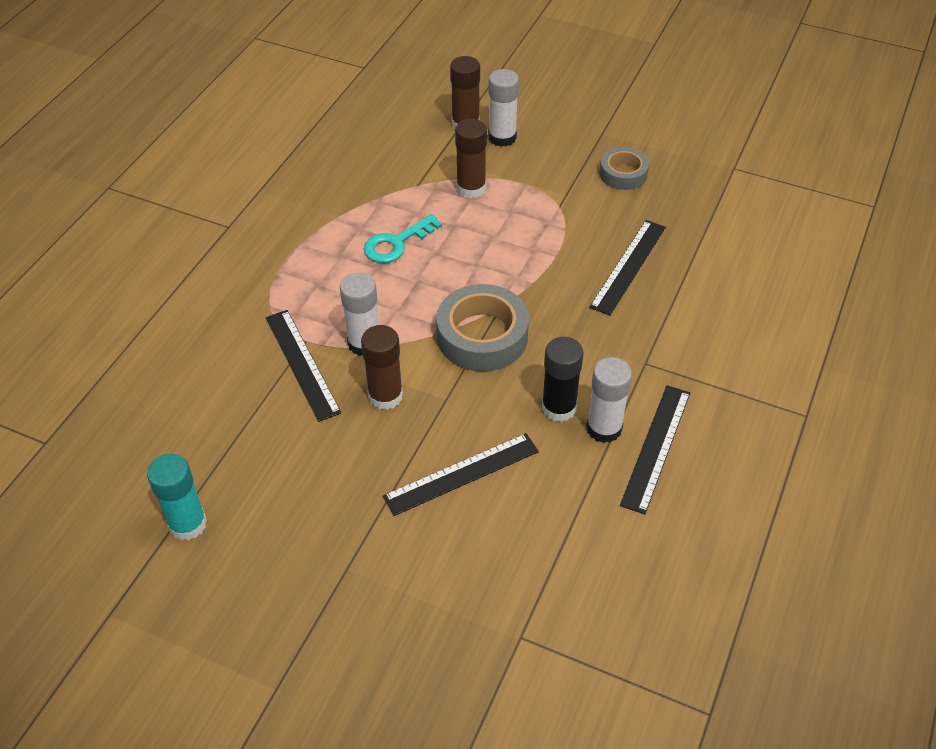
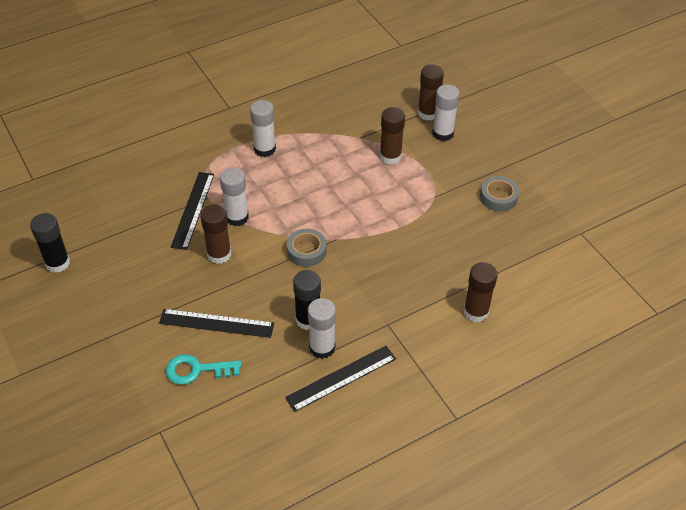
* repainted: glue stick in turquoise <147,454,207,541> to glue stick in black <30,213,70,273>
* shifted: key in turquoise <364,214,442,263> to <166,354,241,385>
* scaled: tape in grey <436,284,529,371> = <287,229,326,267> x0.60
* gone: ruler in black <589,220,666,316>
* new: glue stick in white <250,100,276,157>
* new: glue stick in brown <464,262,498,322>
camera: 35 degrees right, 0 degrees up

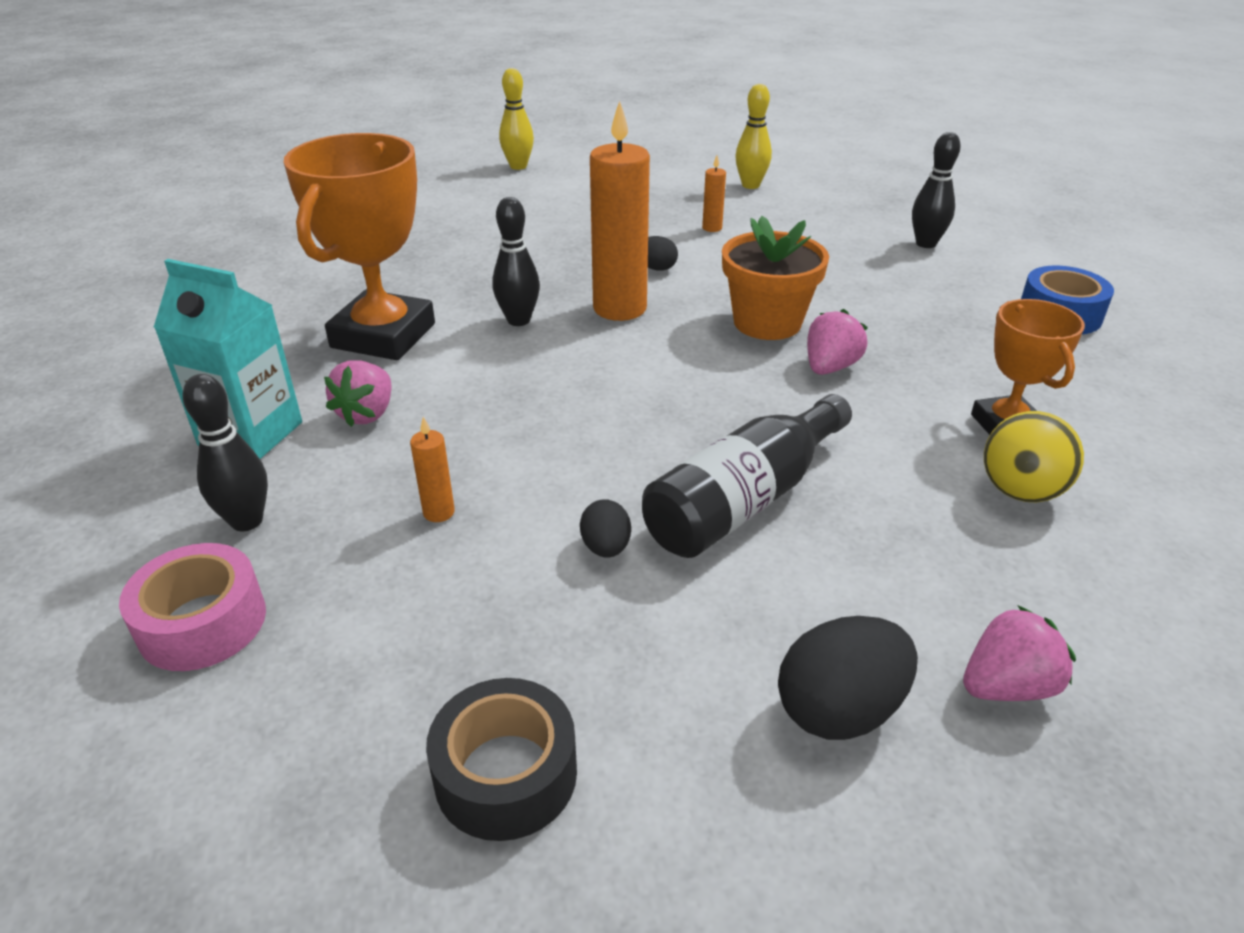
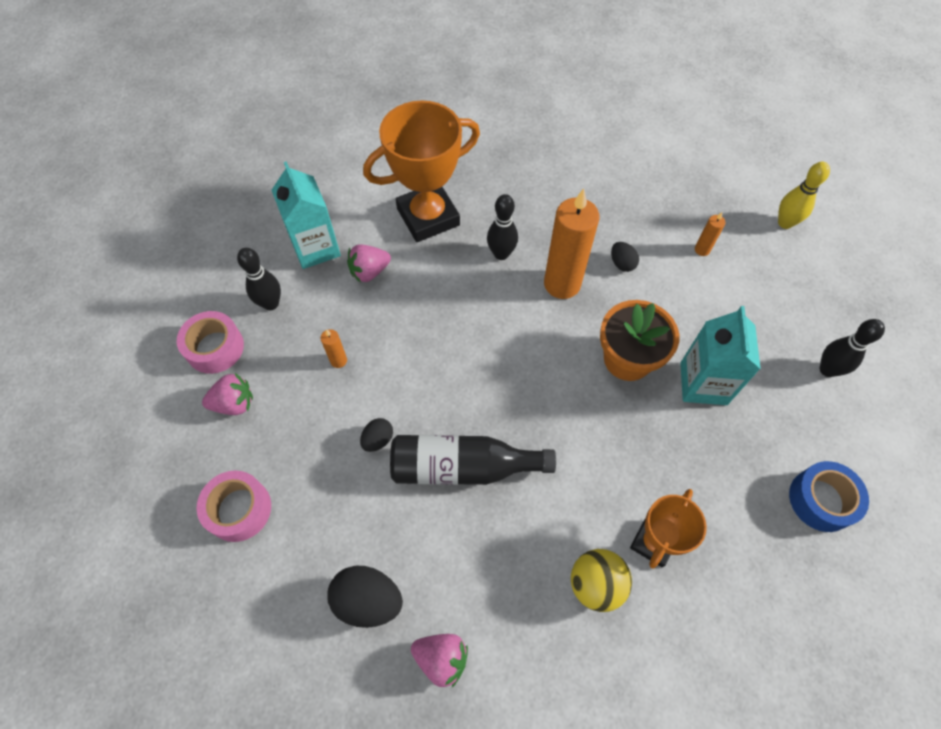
* repainted: tape in black <426,678,577,841> to tape in pink <197,471,271,542>
* gone: bowling pin in yellow <499,68,534,170>
* shifted: strawberry in pink <807,309,868,375> to <202,373,253,415>
* new: carton in turquoise <680,306,761,405>
camera: 45 degrees right, 25 degrees up

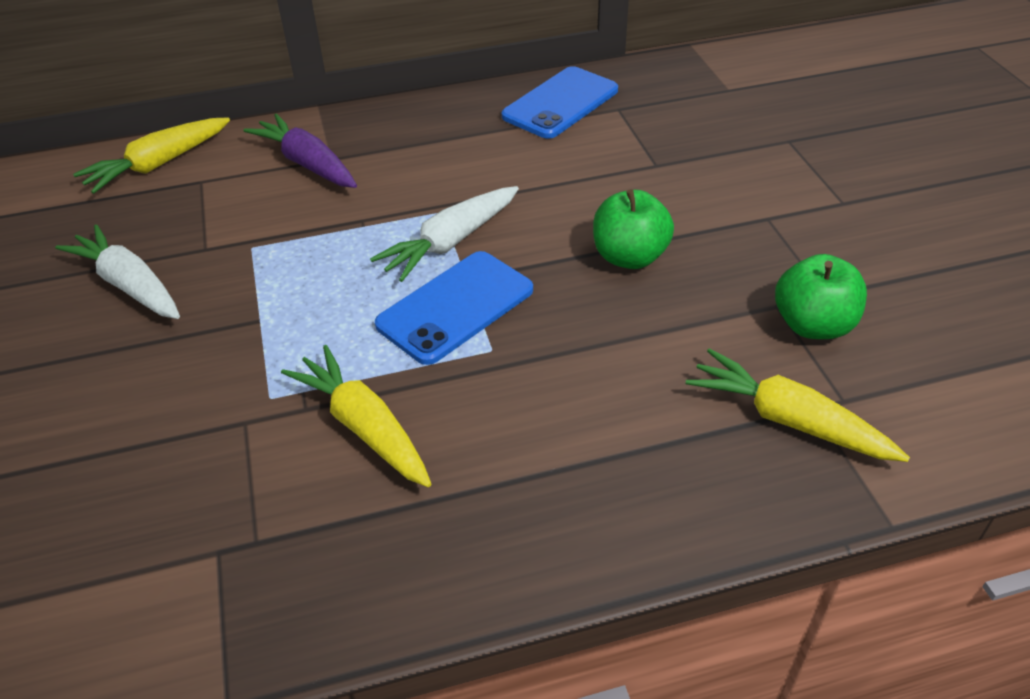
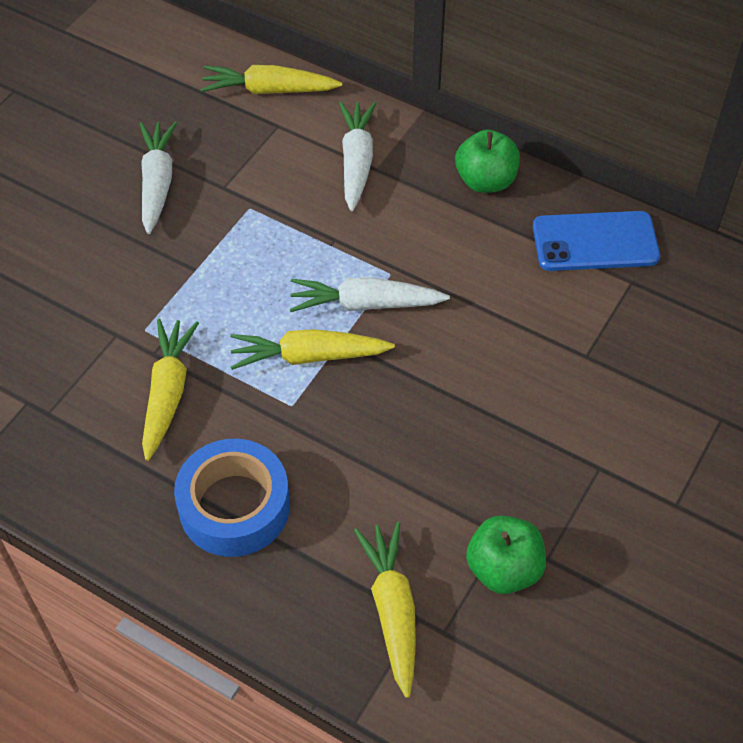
* repainted: carrot in purple <243,114,357,188> to carrot in white <339,102,376,211>
* swapped: phone in blue <375,251,533,365> to carrot in yellow <231,329,395,370>
* shifted: apple in green <593,189,674,269> to <455,129,520,193>
* new: tape in blue <174,439,290,557>
camera: 45 degrees right, 10 degrees up

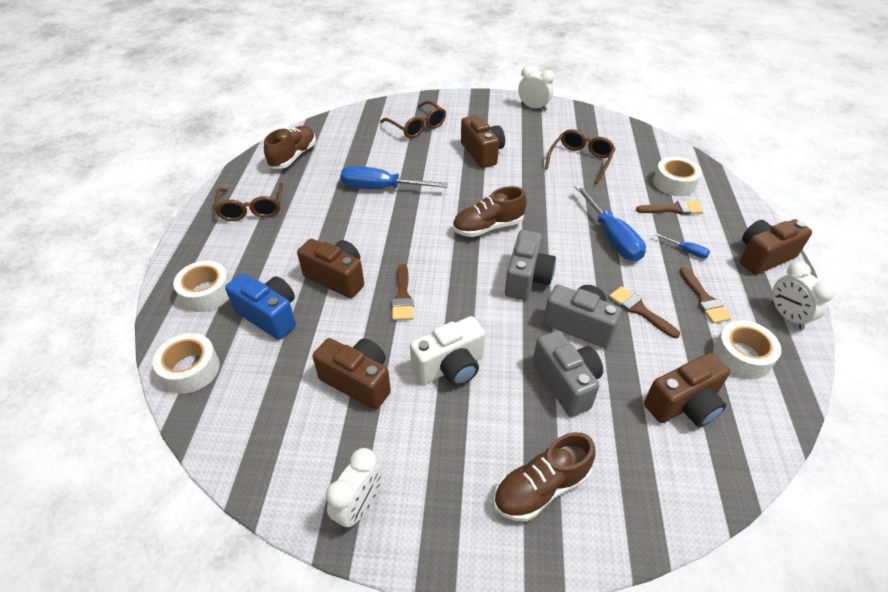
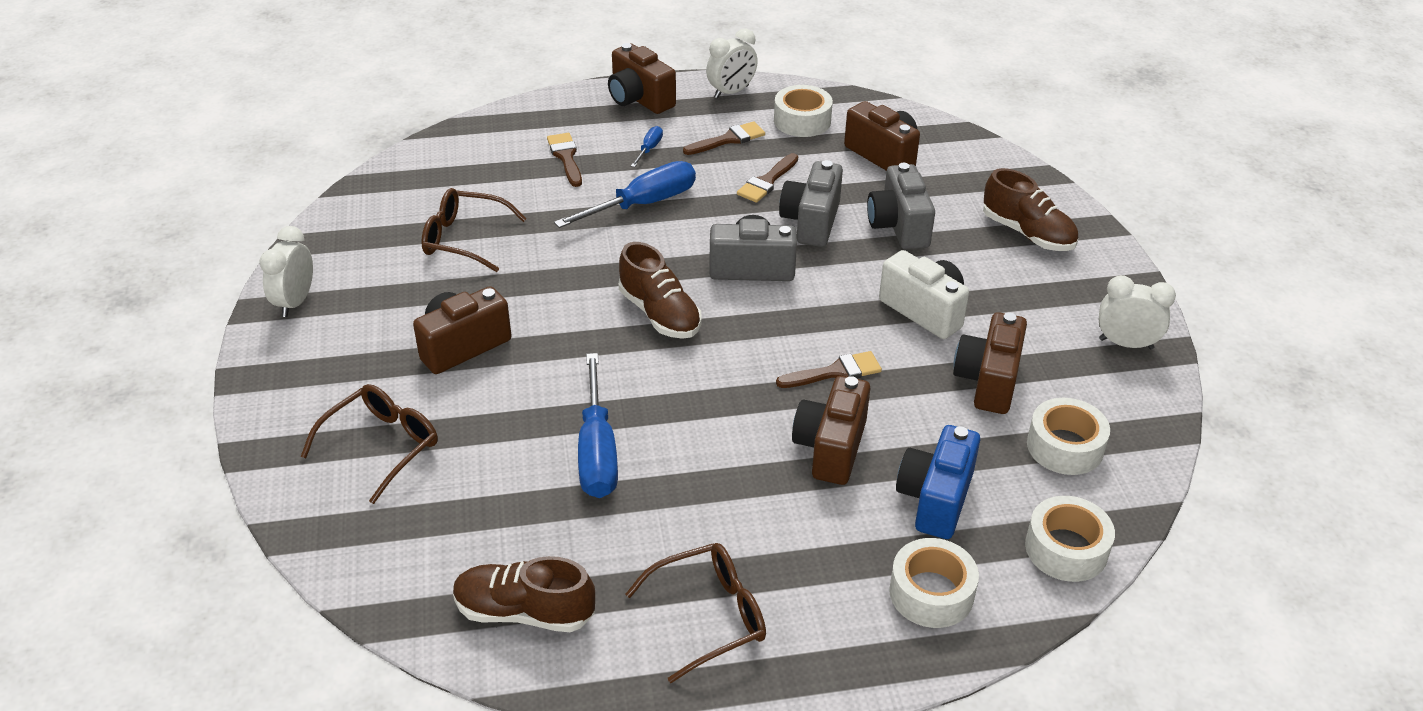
* rotated: camera in grey <533,330,603,417> = <867,163,935,250> 60 degrees counterclockwise
* shifted: tape in white <653,157,702,196> to <1027,398,1110,475>
camera: 105 degrees left, 5 degrees down

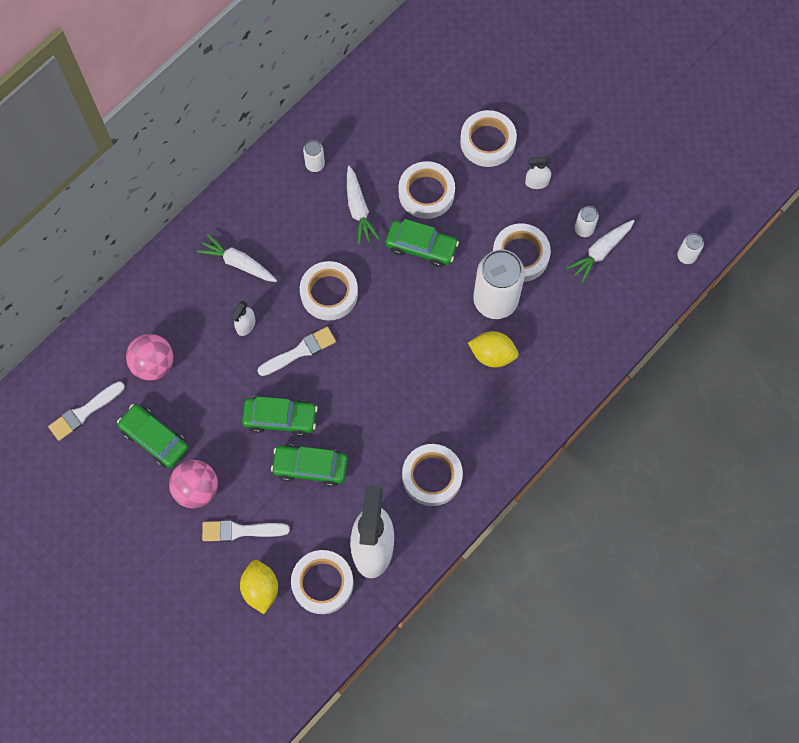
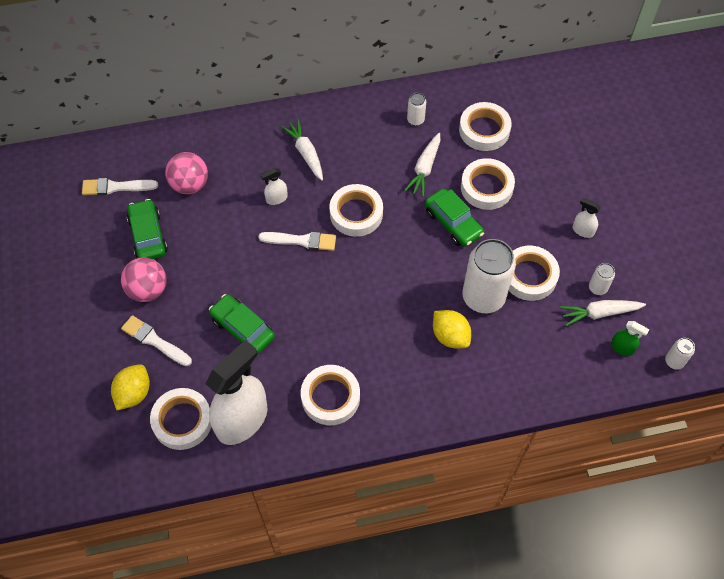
* gone: car in green <242,396,318,437>
* shifted: tape in white <460,110,517,167> to <459,102,512,151>
* new: spray bottle in green <611,321,650,356>
camera: 35 degrees right, 10 degrees down

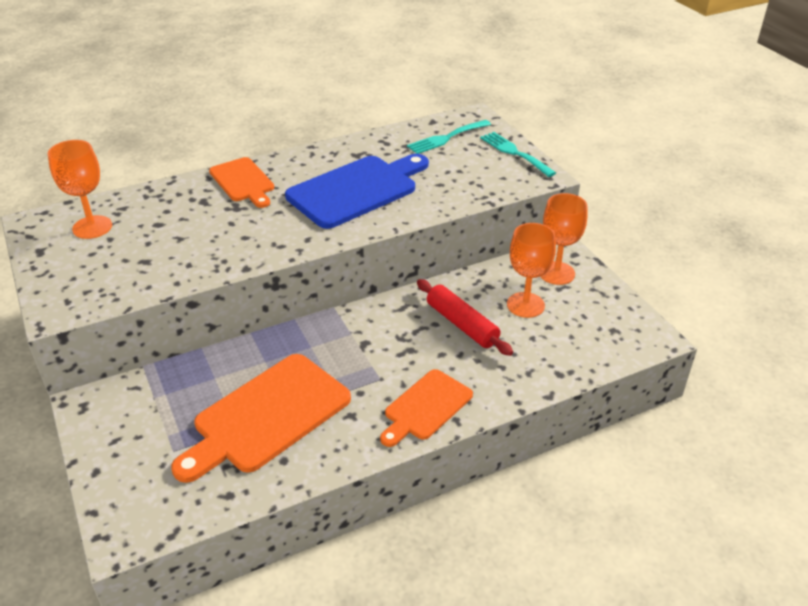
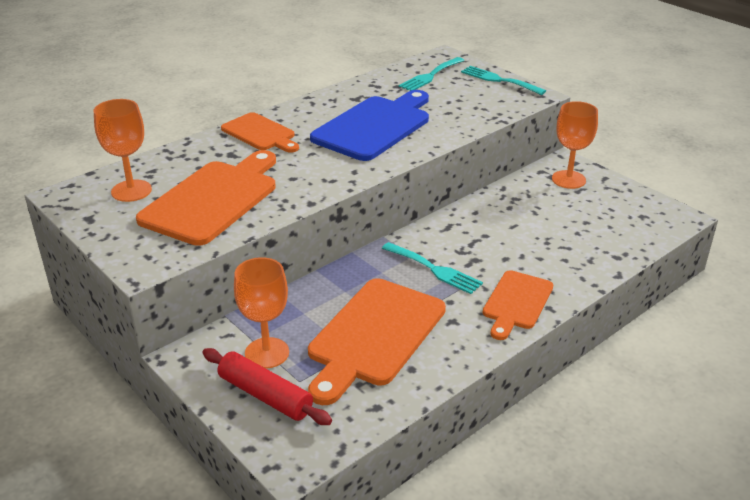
* shifted: rolling pin in red <417,279,513,356> to <202,348,332,425>
* shifted: goblet in orange <507,223,556,318> to <234,257,289,369>
* new: cutting board in orange <136,150,276,246>
* new: fork in turquoise <382,242,483,294>
camera: 15 degrees left, 5 degrees down

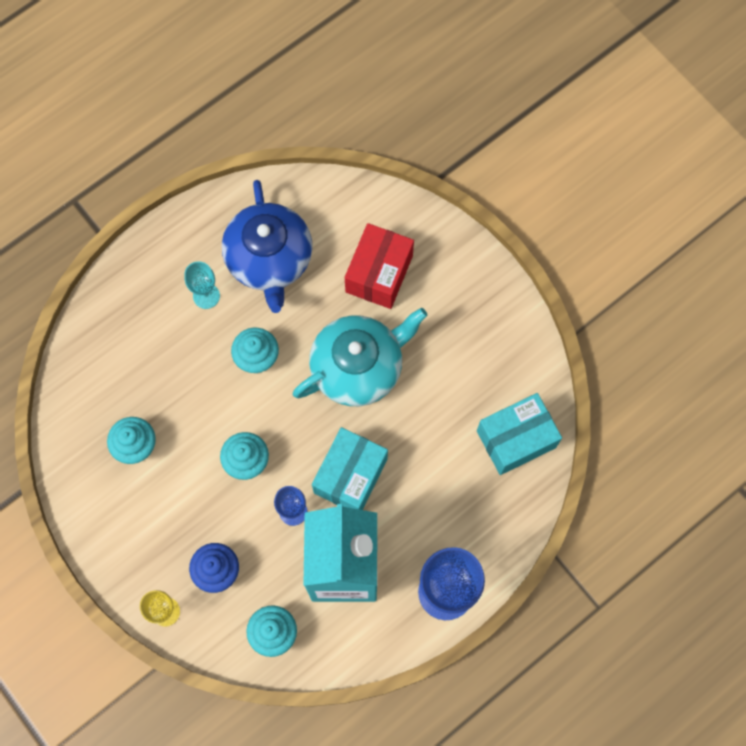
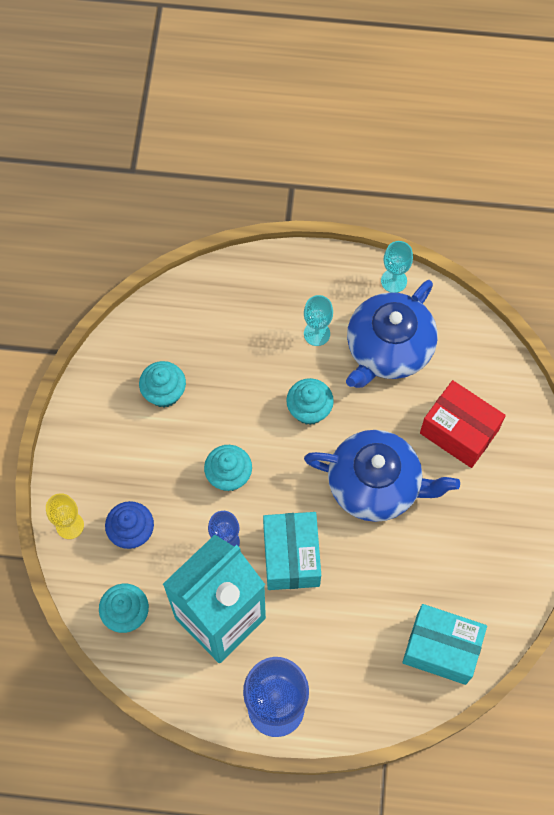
* repainted: teapot in turquoise <293,308,427,406> to teapot in blue <304,430,460,522>
* rotated: box in turquoise <312,427,388,510> = <263,512,321,590> 75 degrees counterclockwise
* rotated: box in red <345,223,414,309> = <420,380,506,468> 60 degrees clockwise
* new: goblet in turquoise <381,241,413,293>
camera: 45 degrees right, 5 degrees down

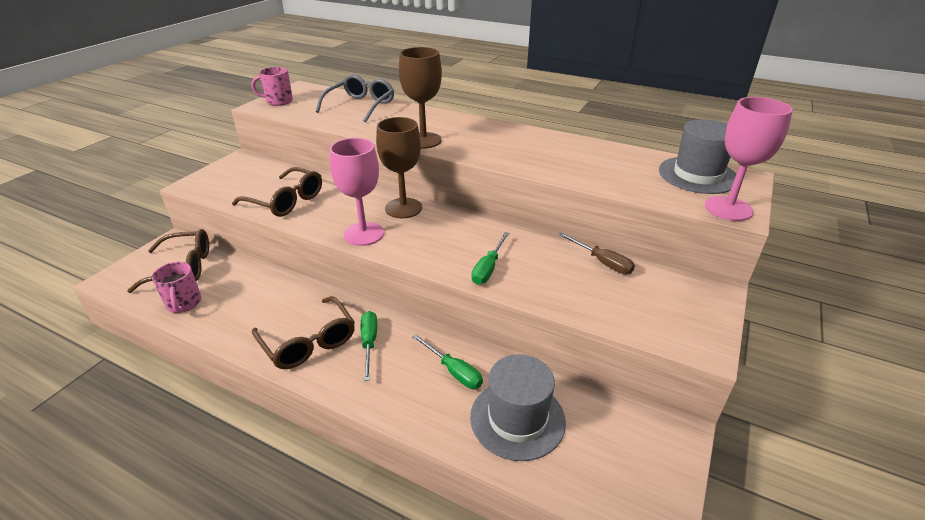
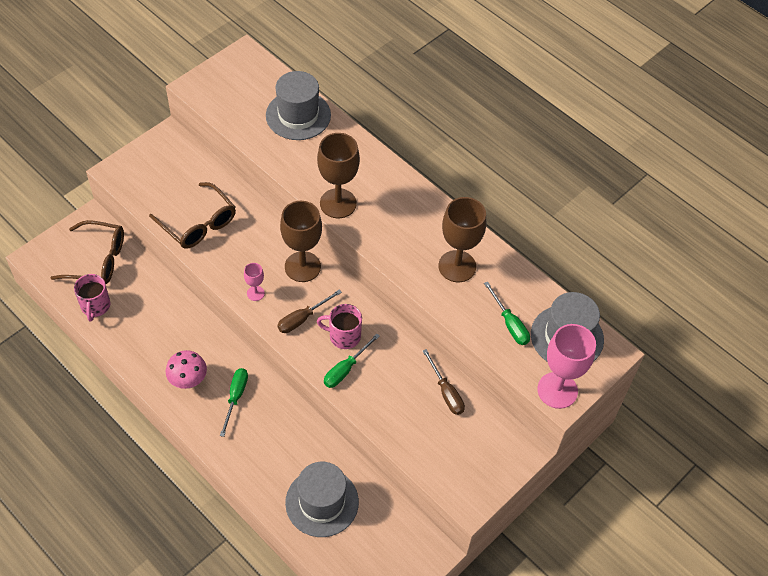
* shifted: mug in pink <251,67,293,106> to <317,304,362,349>
* swapped: glasses in brown <252,296,355,369> to mushroom in pink <166,350,207,389>
* swapped: glasses in grey <316,74,394,122> to hat in grey <266,71,331,140>
* scaled: goblet in pink <330,138,384,246> = <244,263,265,301> x0.48
* shifted: screwdriver in green <412,334,483,389> to <484,282,530,345>
* new: screwdriver in brown <277,290,342,333>
* new: goblet in brown <438,197,486,282>
camera: 15 degrees right, 20 degrees up

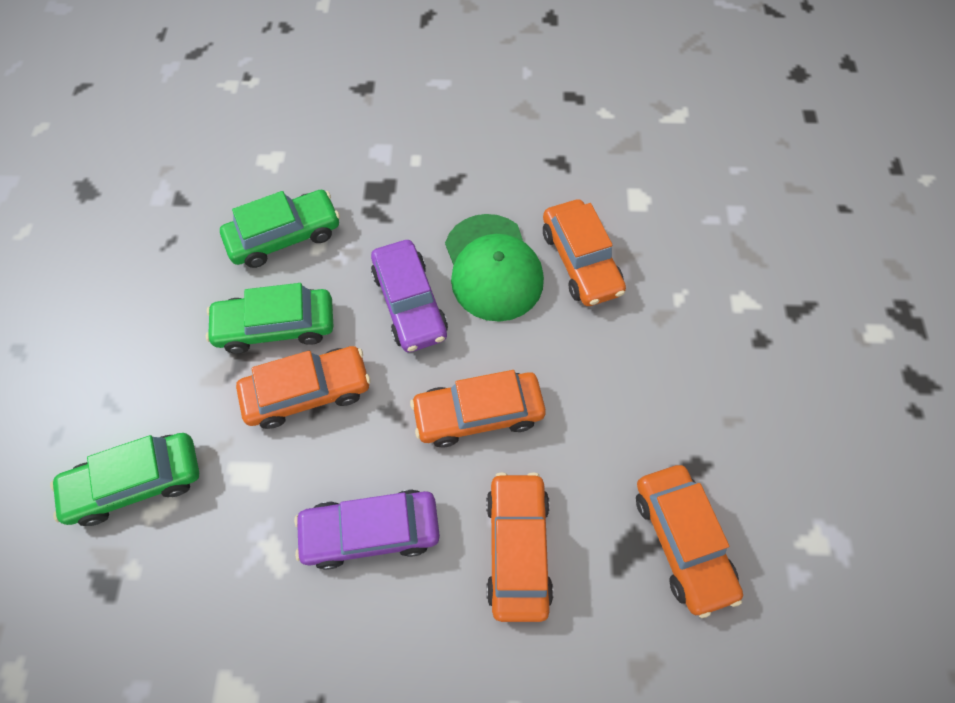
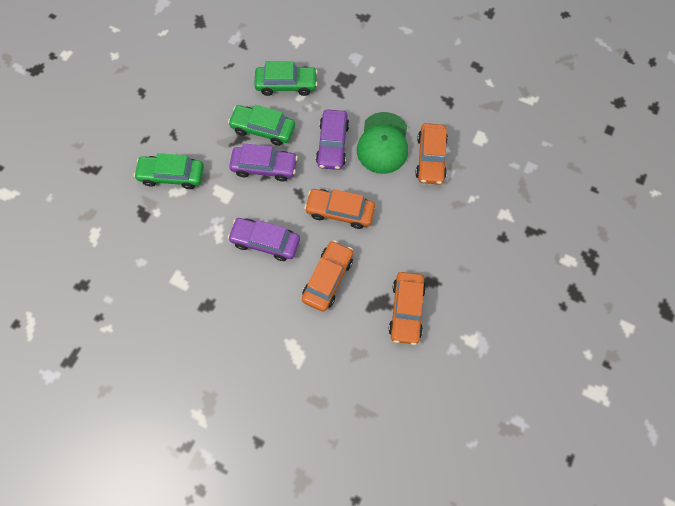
* repainted: car in orange <236,346,371,429> to car in purple <229,143,298,181>
camera: 25 degrees right, 5 degrees up

